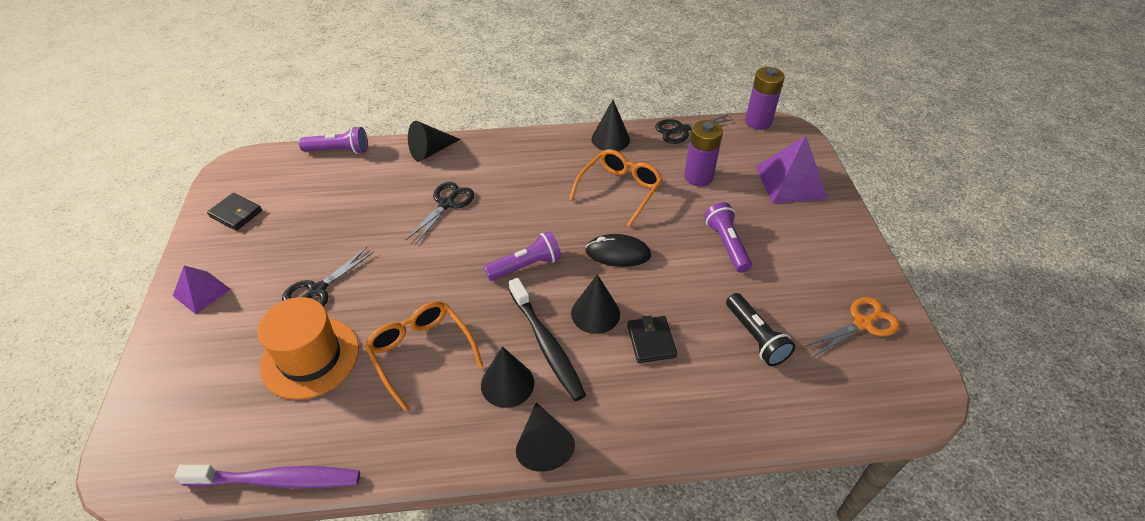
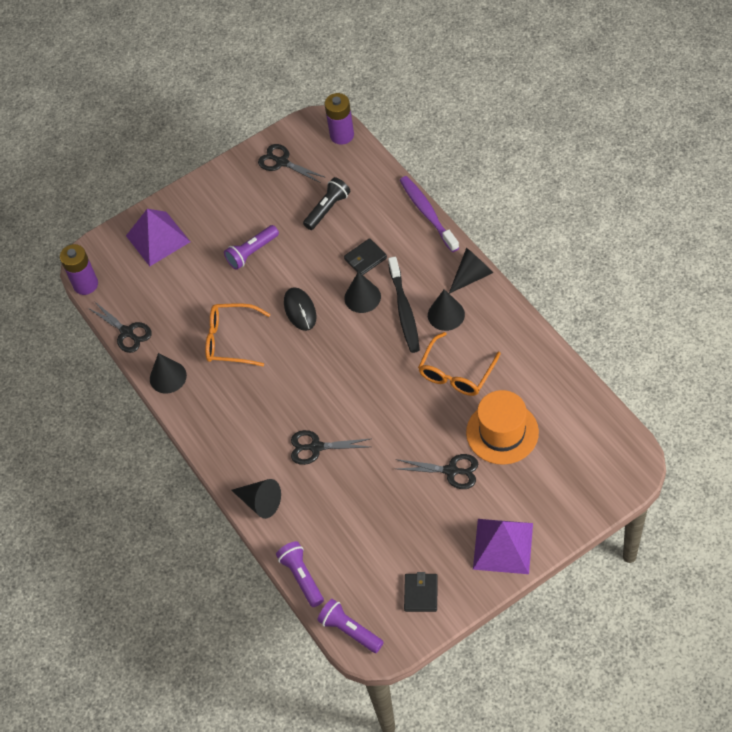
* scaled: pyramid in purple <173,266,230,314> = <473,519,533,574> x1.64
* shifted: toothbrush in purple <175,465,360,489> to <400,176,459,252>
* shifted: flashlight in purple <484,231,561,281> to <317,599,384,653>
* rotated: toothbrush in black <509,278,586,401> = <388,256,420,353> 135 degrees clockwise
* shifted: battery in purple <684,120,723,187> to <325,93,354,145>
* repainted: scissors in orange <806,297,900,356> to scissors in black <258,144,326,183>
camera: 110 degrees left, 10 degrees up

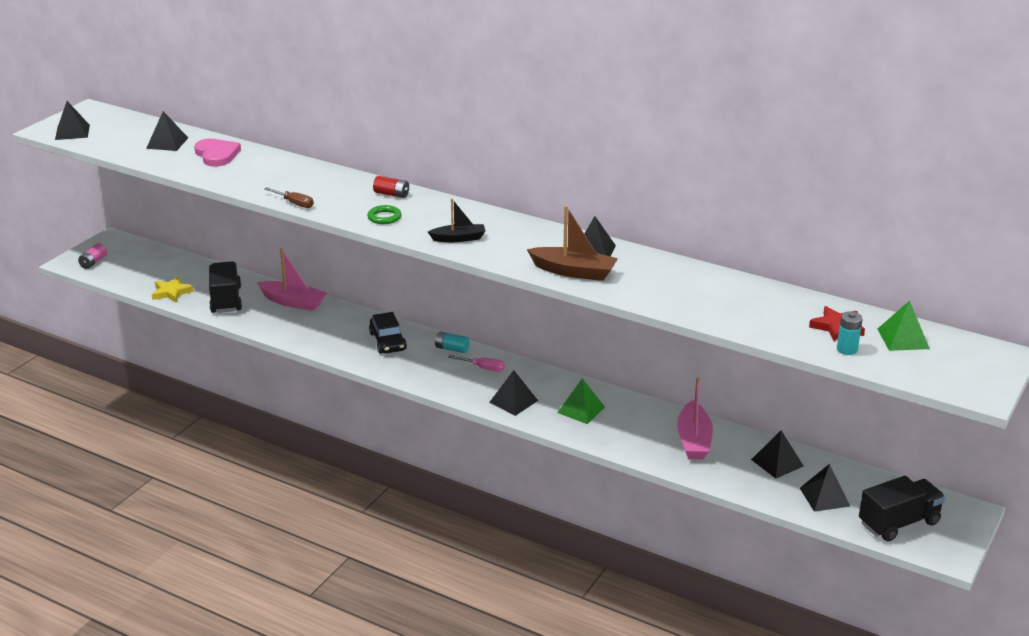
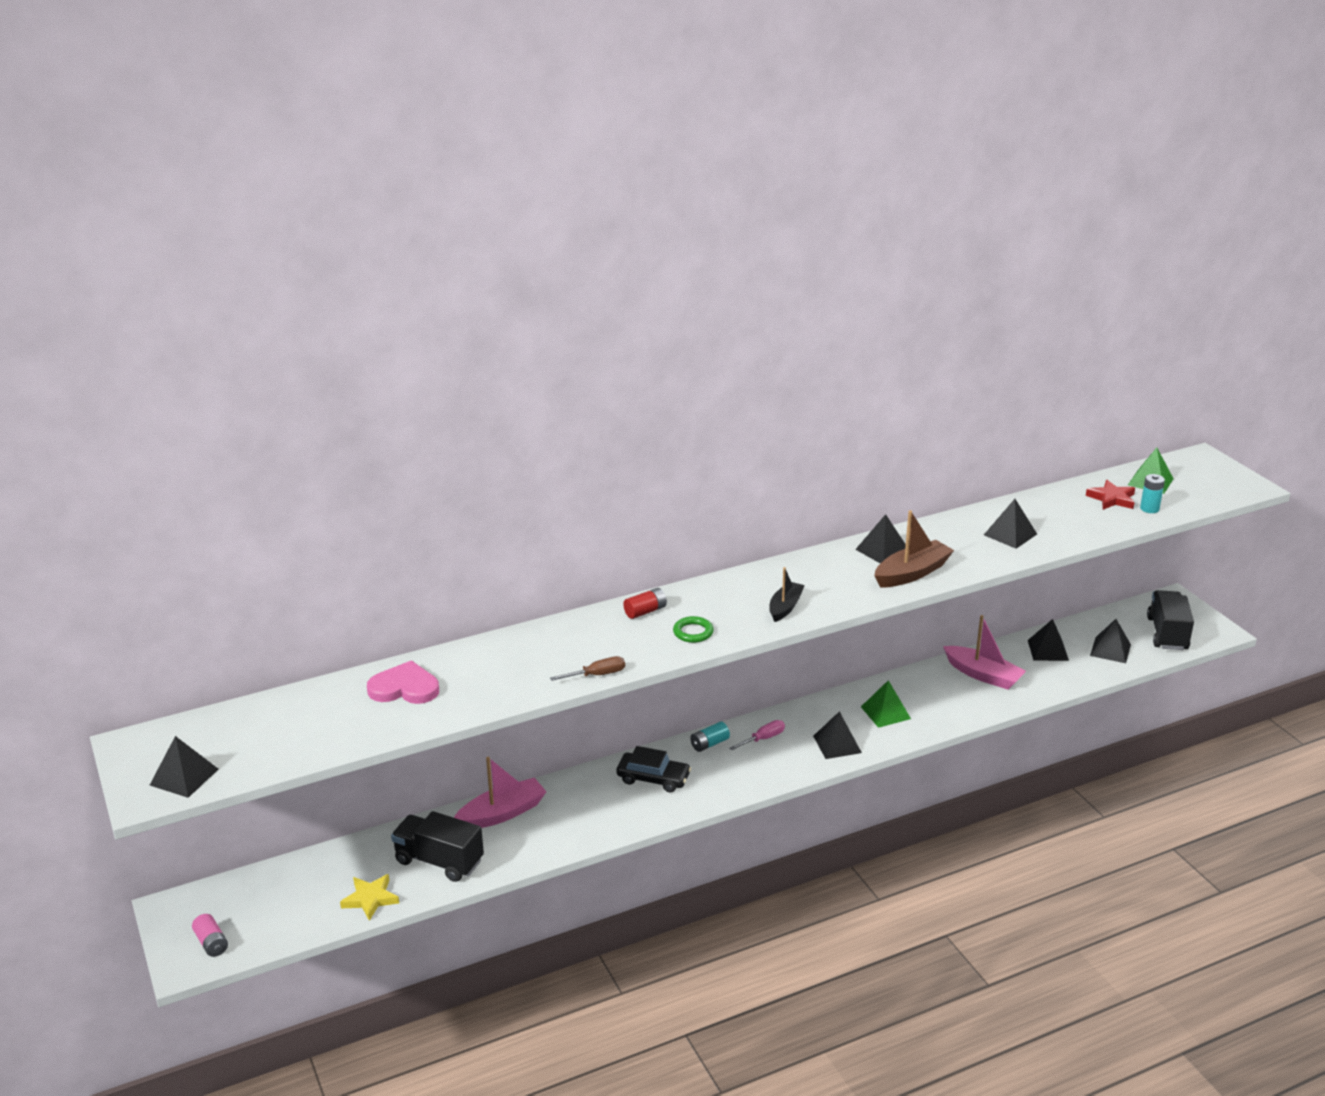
* shifted: pyramid in black <146,111,188,151> to <984,499,1037,549>
camera: 55 degrees left, 0 degrees up

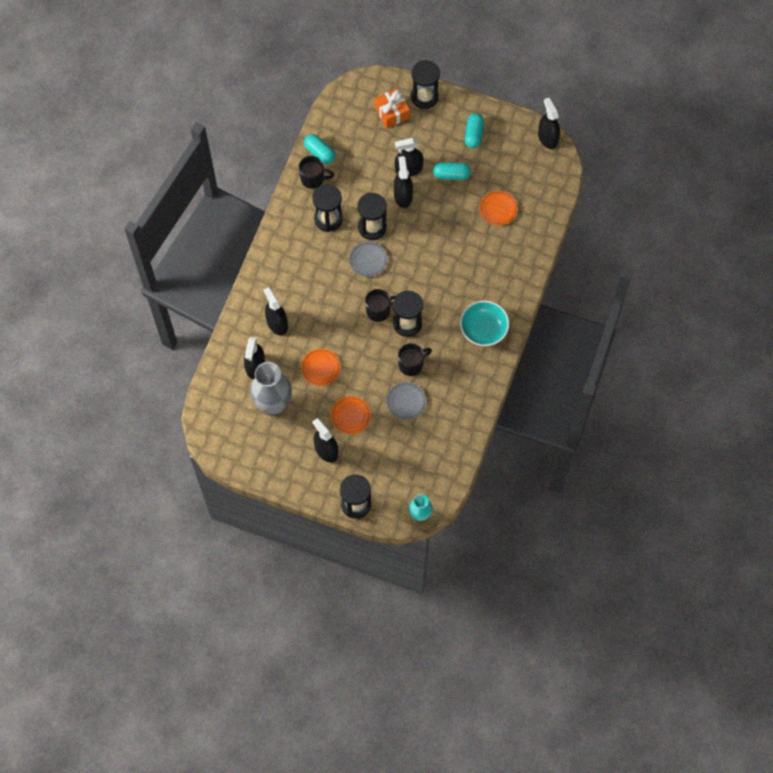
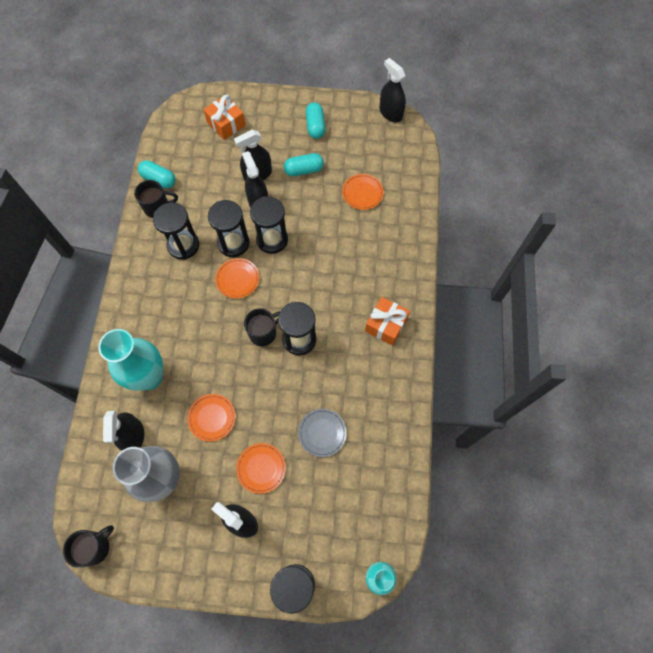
* swapped: spray bottle in black <264,287,288,335> to vase in turquoise <98,329,163,391>
* repainted: plate in grey <349,241,388,277> to plate in orange <215,258,259,299>
* shifted: mug in black <398,343,432,376> to <63,525,114,568>
* shifted: hourglass in black <411,60,440,109> to <250,196,288,254>
* swapped: bowl in turquoise <460,301,509,346> to gift in orange <365,297,410,346>
camera: 15 degrees left, 0 degrees up

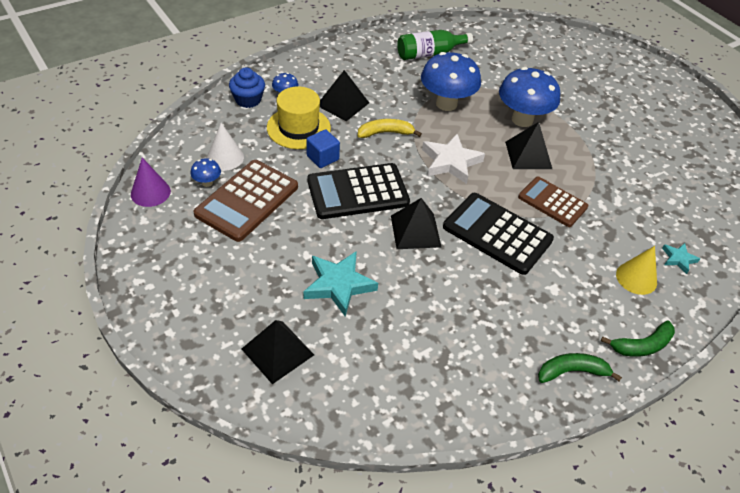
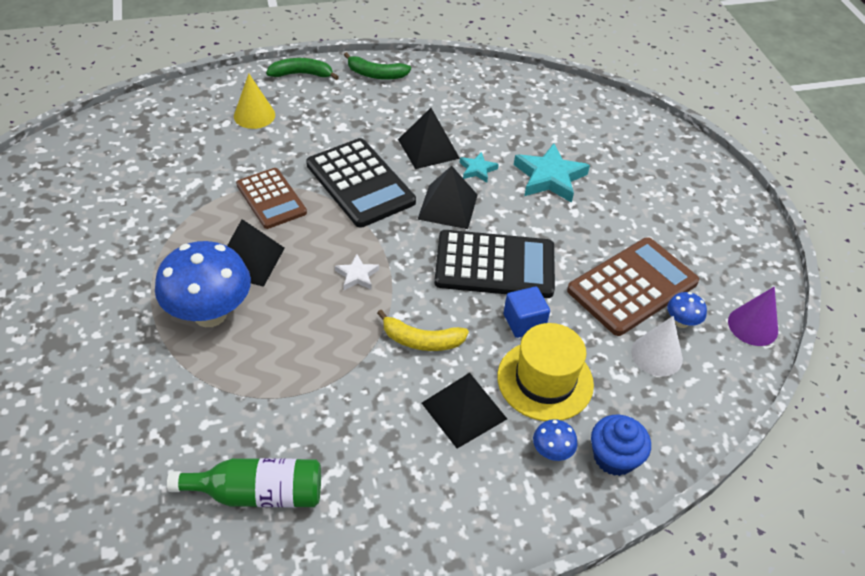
* shifted: pyramid in black <242,320,314,384> to <398,108,460,169>
* gone: mushroom in blue <421,52,481,111>
* scaled: star in white <422,134,485,184> = <335,254,379,290> x0.52
* shifted: star in turquoise <662,243,700,274> to <460,152,499,183>
camera: 160 degrees left, 0 degrees up

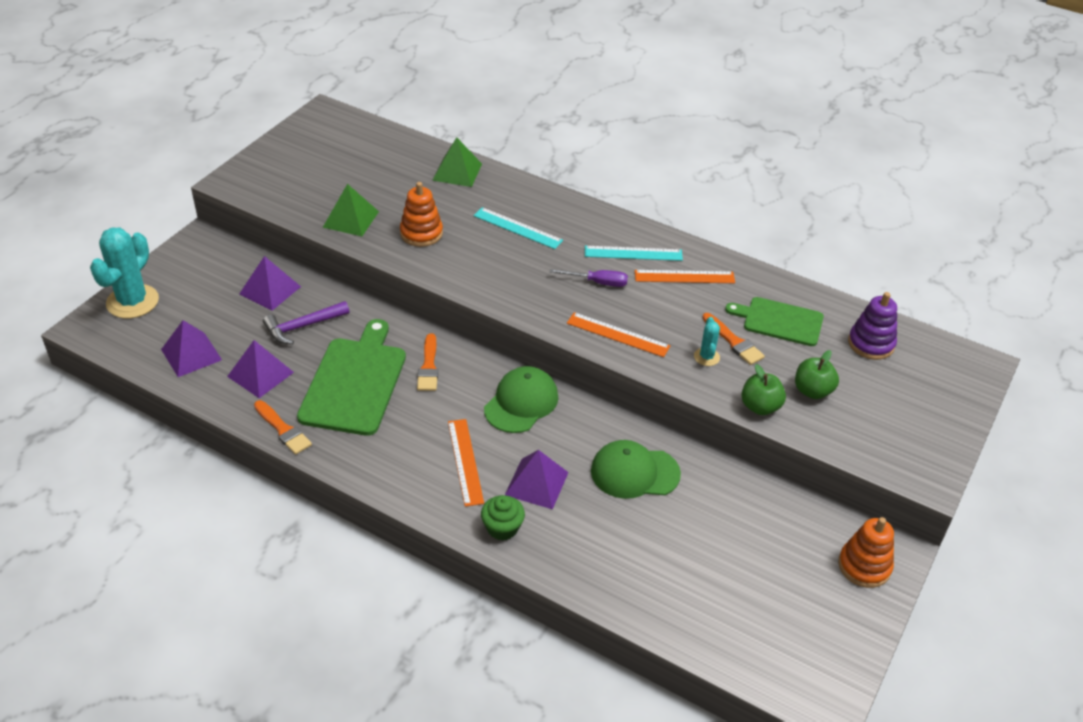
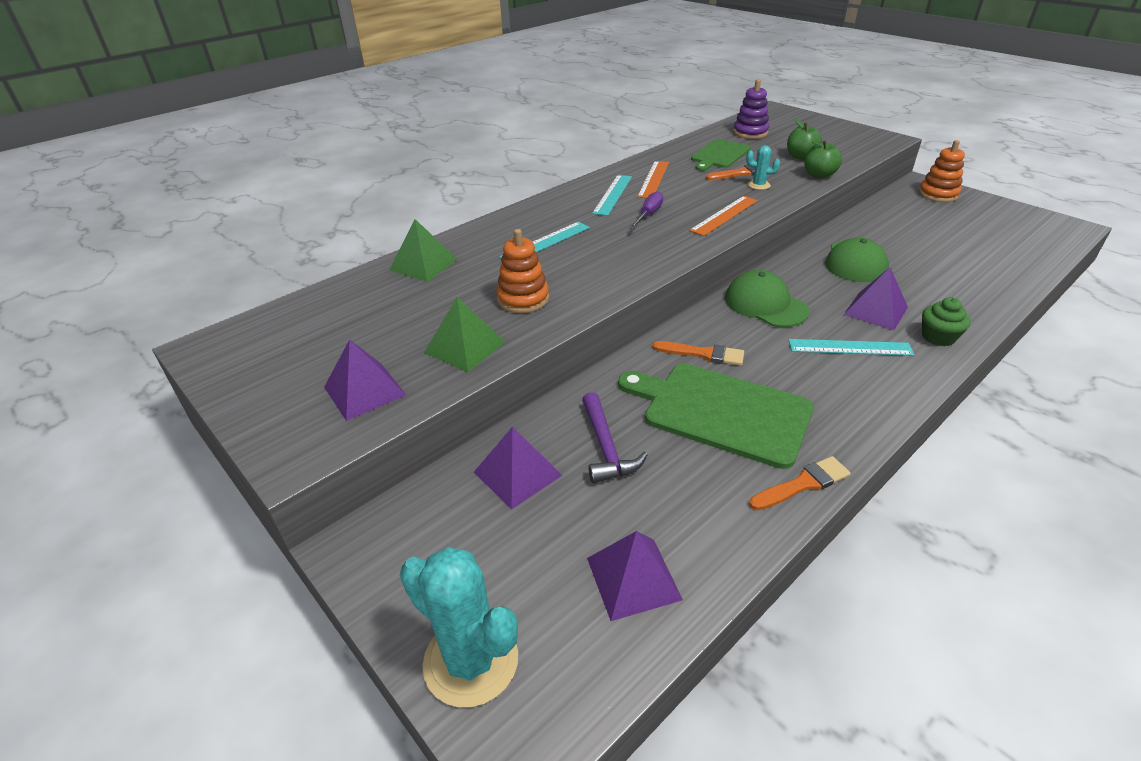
* shifted: pyramid in purple <227,340,294,398> to <324,339,406,421>
* repainted: ruler in orange <448,419,484,507> to ruler in turquoise <789,339,915,356>
camera: 70 degrees left, 5 degrees down

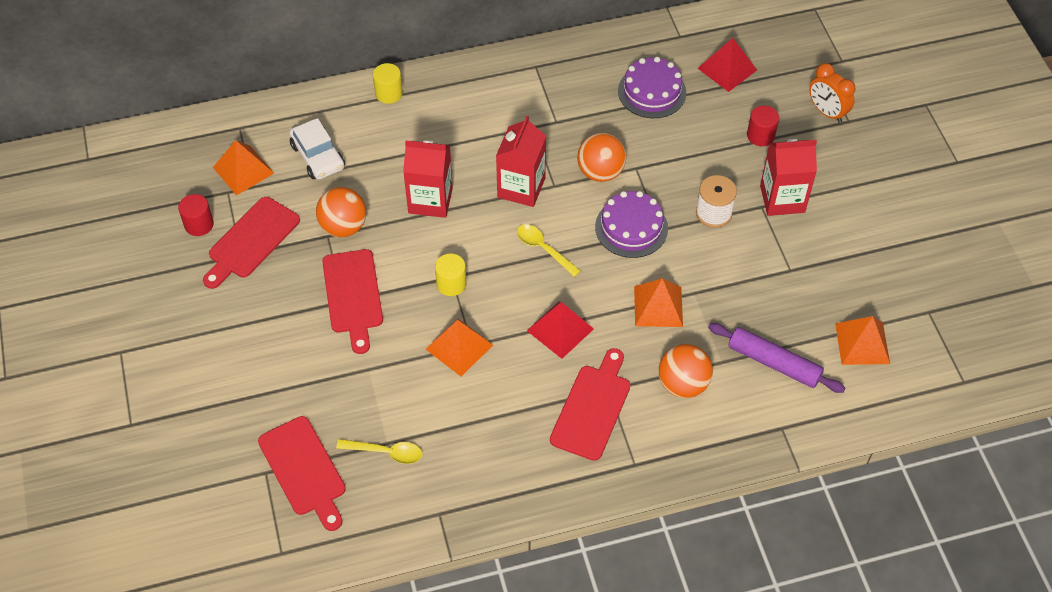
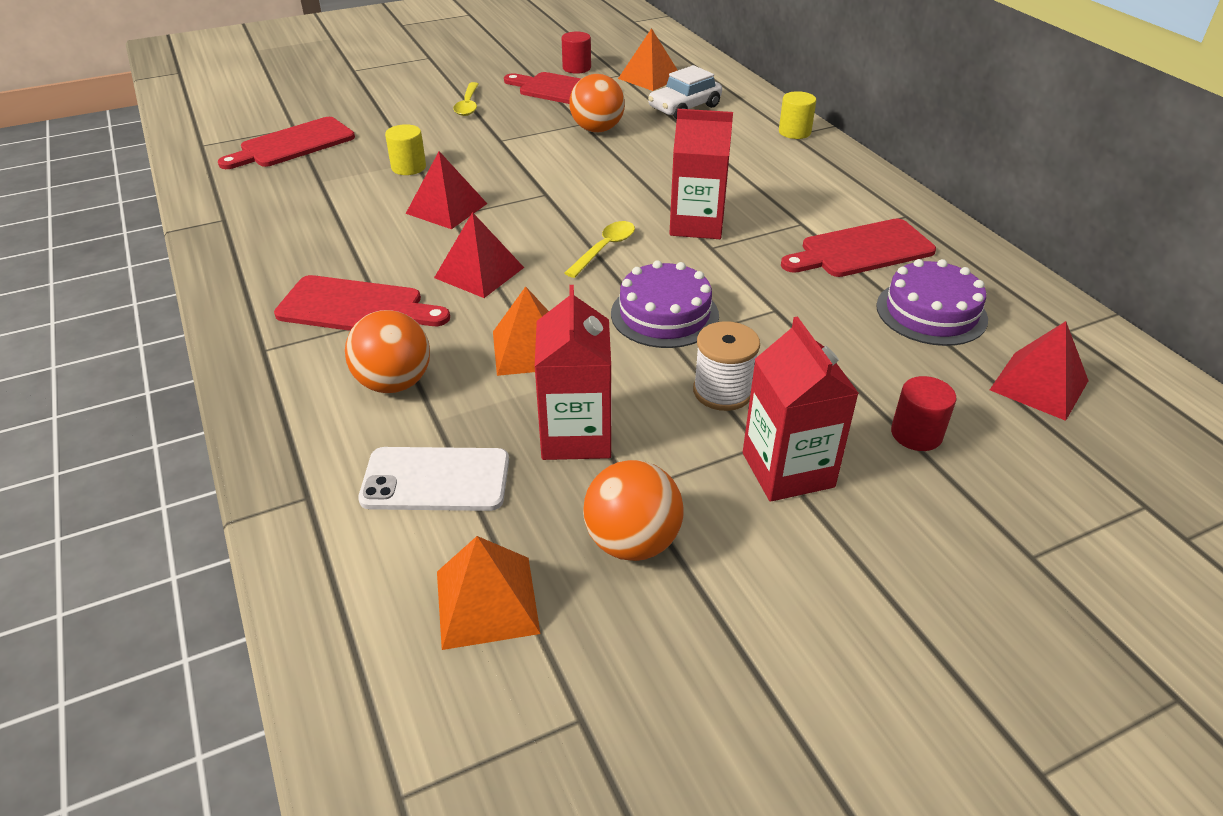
* shifted: cutting board in red <322,249,383,354> to <781,219,936,277>
* shifted: spoon in yellow <336,439,422,464> to <453,82,478,116>
* shifted: carton in red <403,140,453,218> to <535,285,612,460>
* repainted: pyramid in orange <426,319,493,376> to pyramid in red <406,151,487,229>
* shifted: cylinder in yellow <435,254,467,296> to <385,124,426,175>
* shifted: ball in orange <577,133,626,182> to <583,460,684,561>
* swapped: rolling pin in purple <708,323,845,393> to phone in white <358,447,509,511>
* gone: clock in orange <809,63,855,123>
camera: 80 degrees right, 15 degrees down

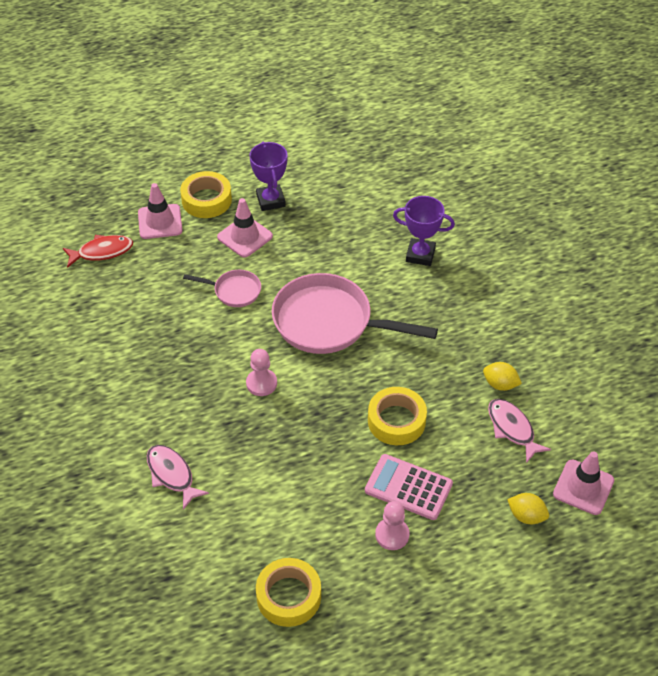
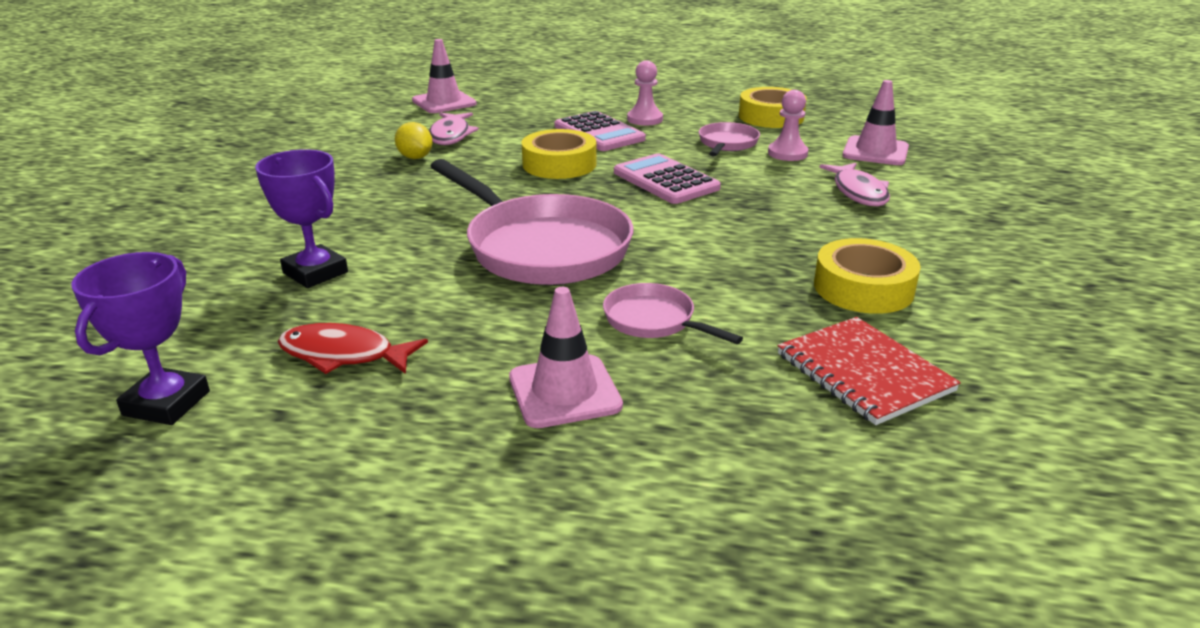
* shifted: fish in red <63,235,133,268> to <278,323,428,374>
* shifted: traffic cone in pink <138,183,183,239> to <842,80,909,165>
* shifted: tape in yellow <180,171,232,218> to <814,238,921,314>
* shifted: pawn in pink <246,349,277,396> to <768,90,808,161>
* shifted: trophy in purple <249,141,288,211> to <71,252,210,425>
* gone: lemon in yellow <507,493,549,524>
* new: calculator in pink <614,153,721,204>
* new: pan in pink <699,122,760,156>
* new: notebook in red <778,317,961,425>
camera: 150 degrees left, 20 degrees down

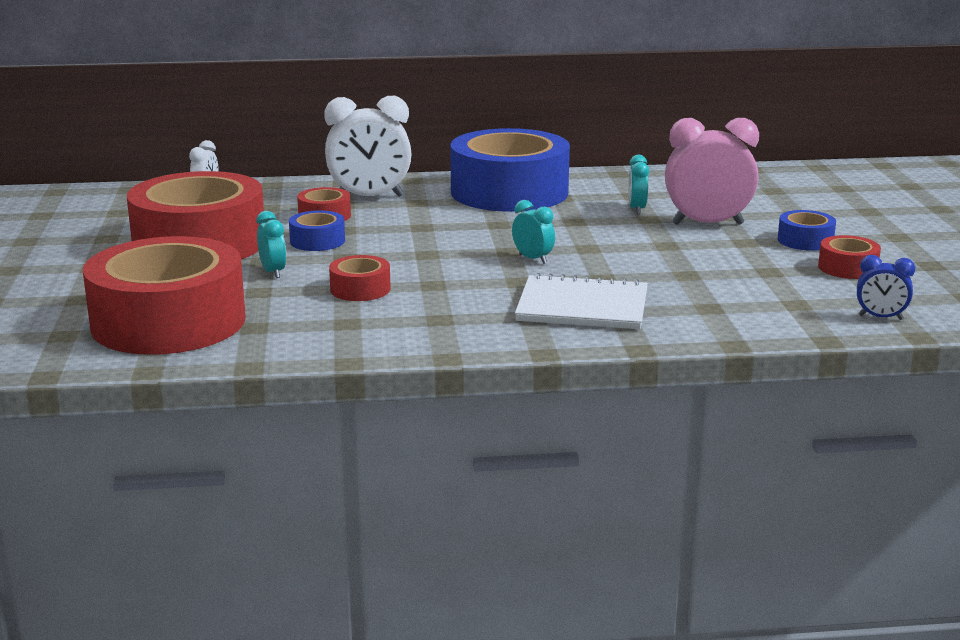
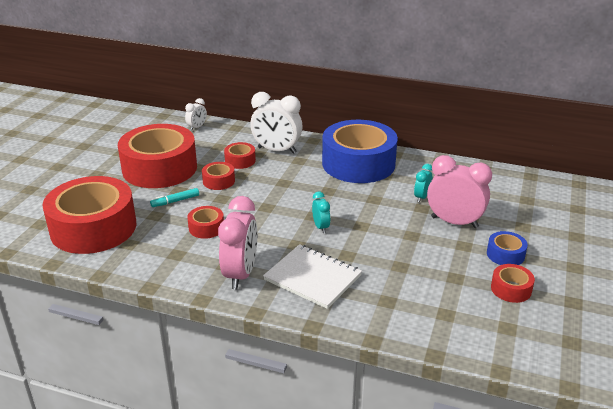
* swapped: clock in turquoise <256,211,286,278> to marker in turquoise <150,188,199,207>
* repainted: tape in blue <289,210,345,251> to tape in red <202,162,235,190>
* gone: clock in blue <857,255,916,320>
* new: clock in pink <218,196,257,289>
camera: 25 degrees right, 10 degrees up

